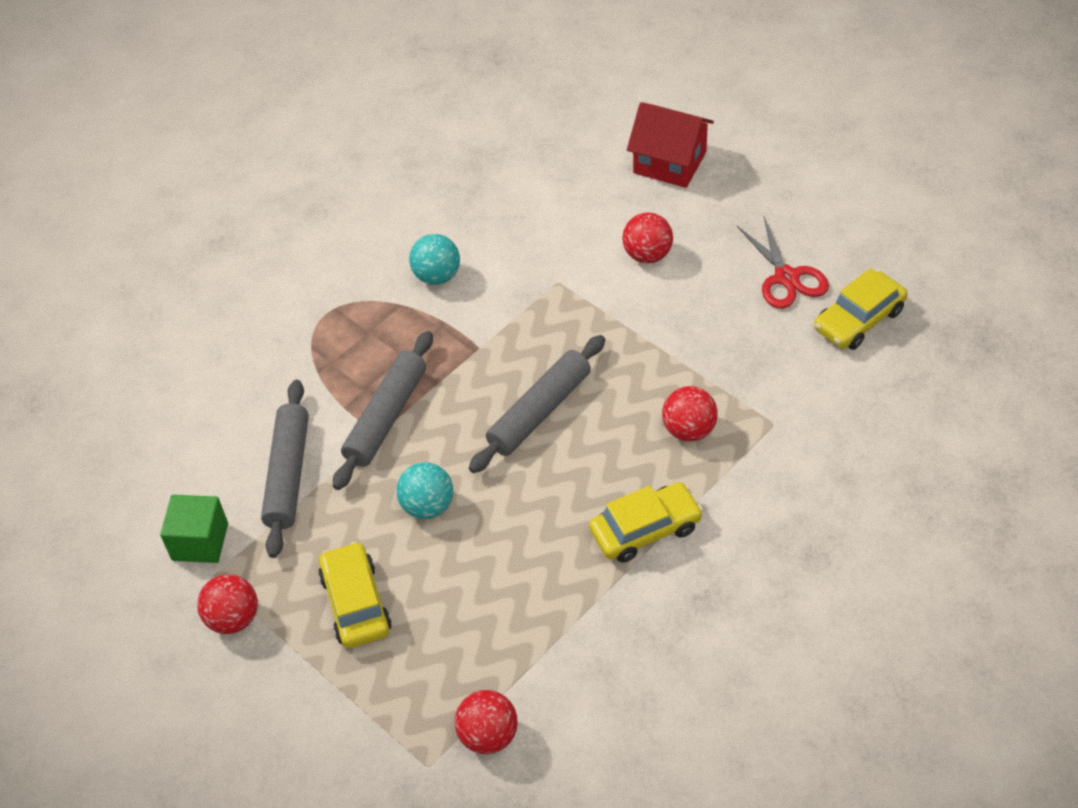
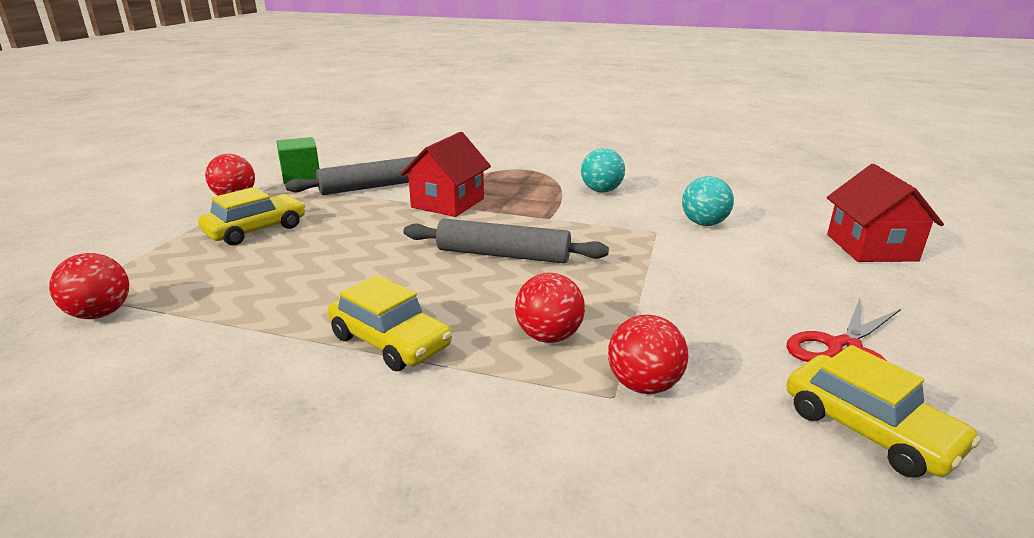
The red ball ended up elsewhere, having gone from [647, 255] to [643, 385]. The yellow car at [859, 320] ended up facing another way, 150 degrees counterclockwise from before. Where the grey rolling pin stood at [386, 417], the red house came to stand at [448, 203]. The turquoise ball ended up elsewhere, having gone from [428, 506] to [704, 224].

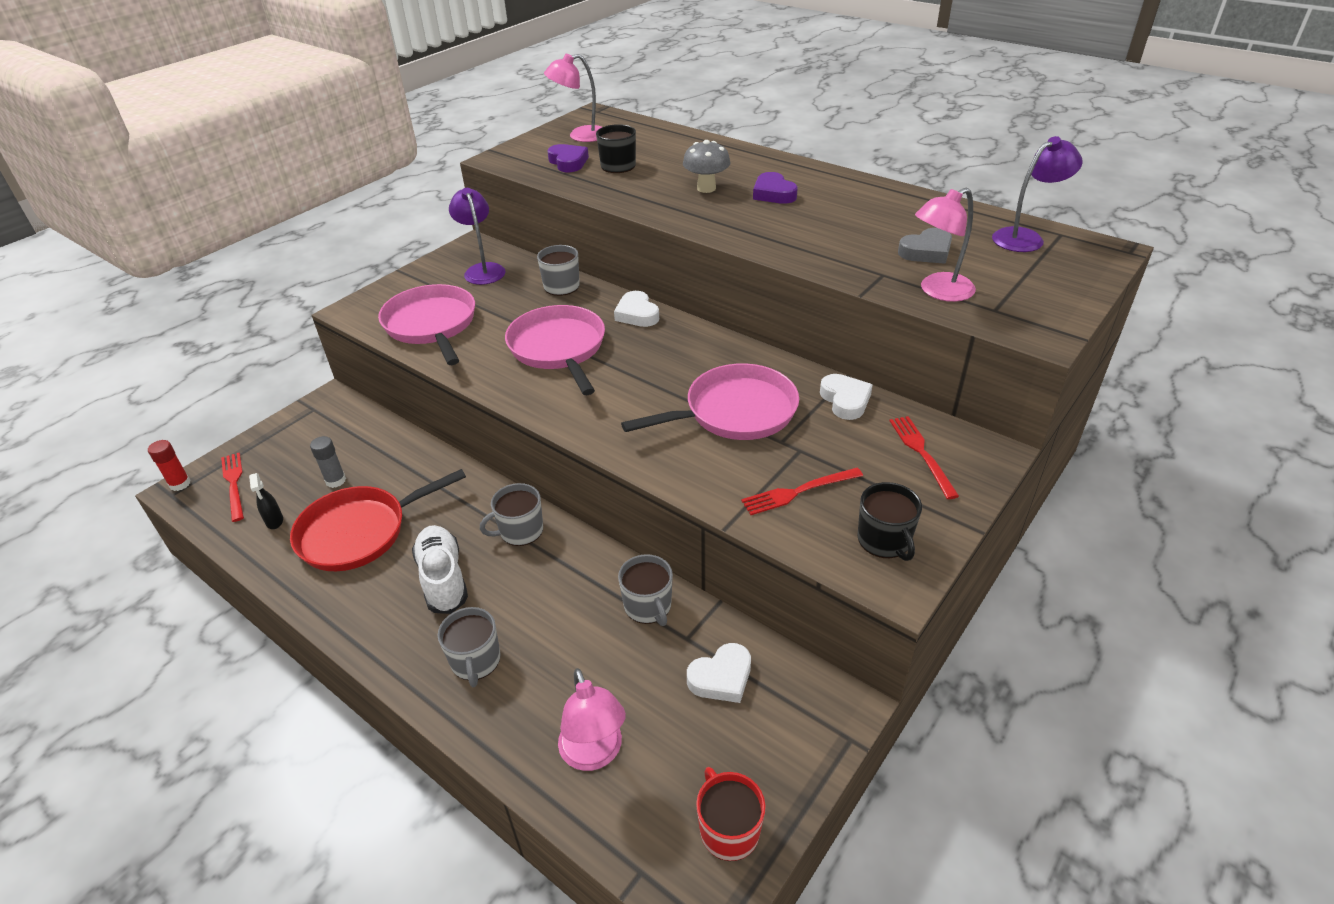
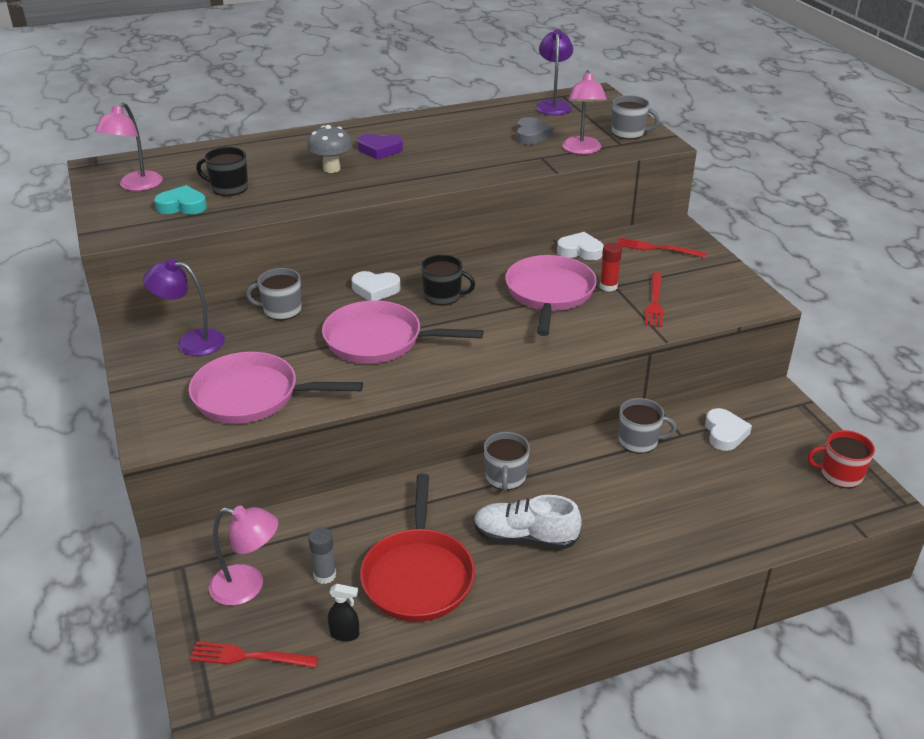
What was the purple heart at [568, 162] turned into the turquoise heart at [182, 206]. The red glue stick ended up elsewhere, having gone from [180, 484] to [608, 286]. The black mug ended up elsewhere, having gone from [884, 540] to [443, 296]. The grey mug ended up elsewhere, having gone from [476, 661] to [629, 133]. The pink lamp ended up elsewhere, having gone from [594, 754] to [248, 587].

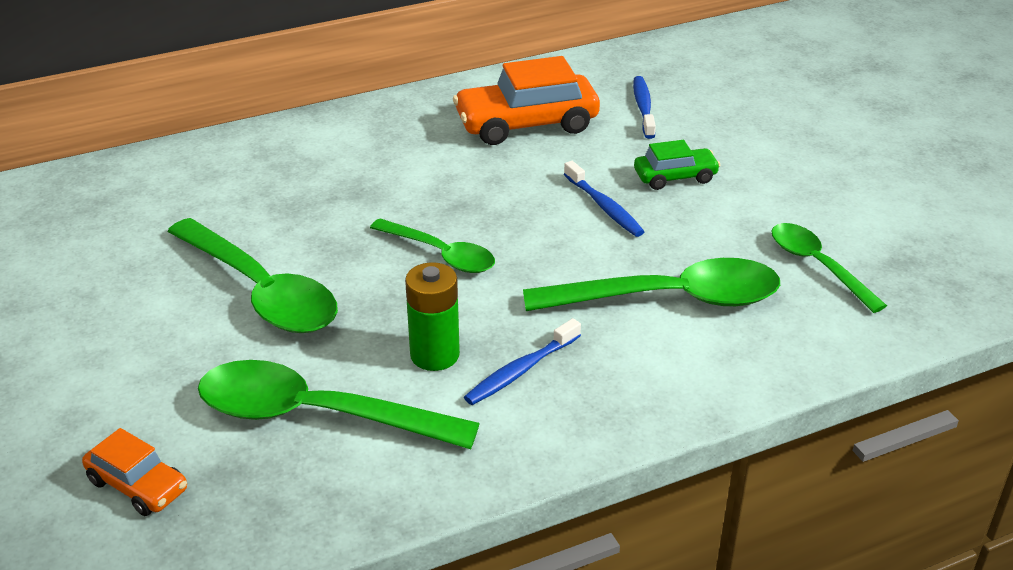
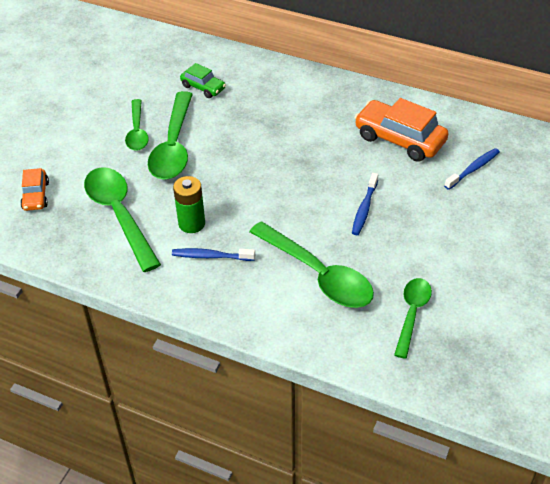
The green car ended up elsewhere, having gone from [675, 177] to [203, 87]. The green spoon ended up elsewhere, having gone from [440, 254] to [137, 131].

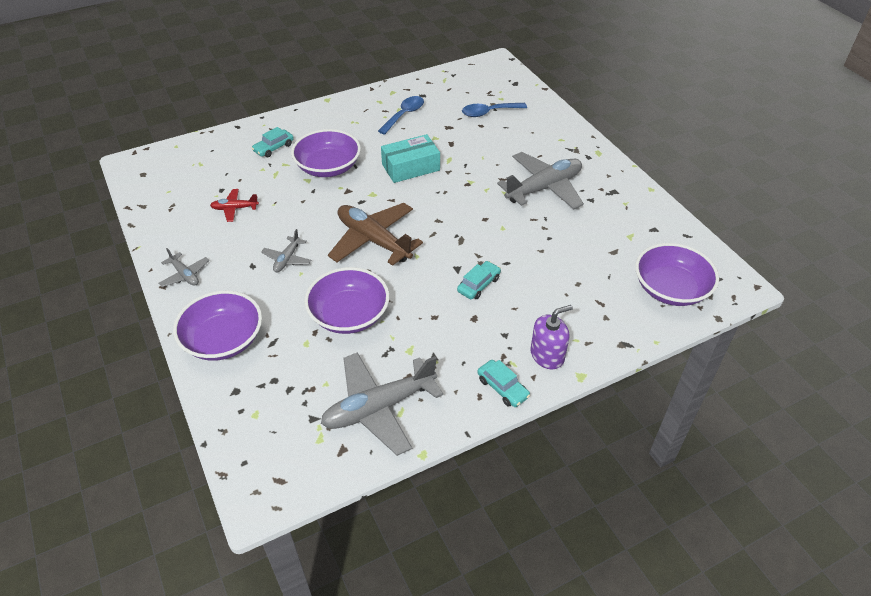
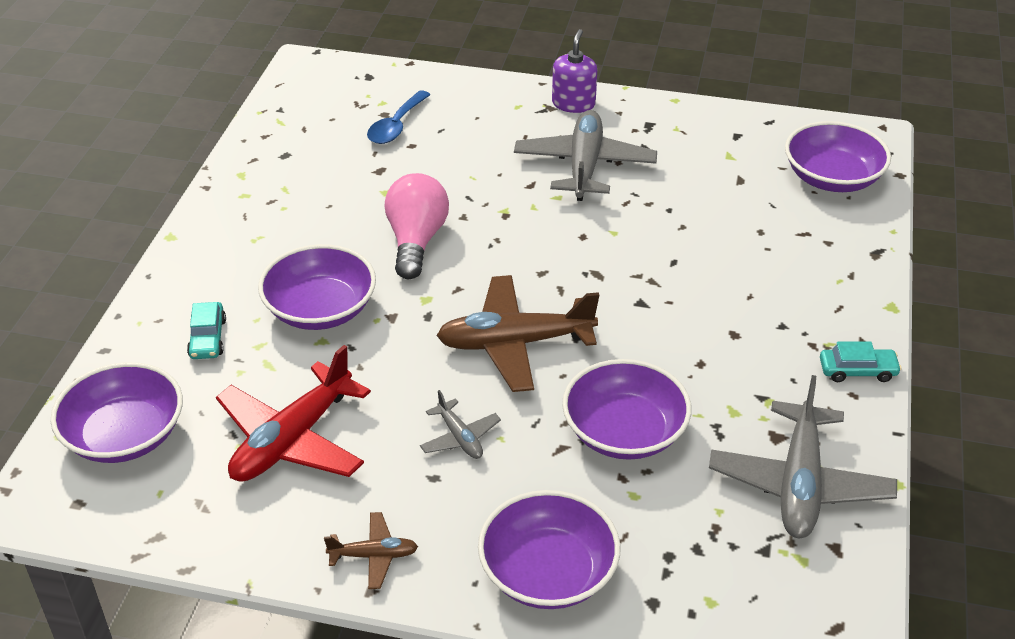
The second view lost the blue spoon at [404, 115]. Where the turquoise box stood at [410, 167], the pink light bulb came to stand at [416, 241]. The size of the red plane at [235, 208] changed by a factor of 2.05. What was the grey plane at [185, 275] turned into the brown plane at [373, 556]. The second view lost the turquoise car at [479, 285]. The purple soap dispenser ended up elsewhere, having gone from [547, 355] to [573, 104]. The second view gained the purple bowl at [125, 435].

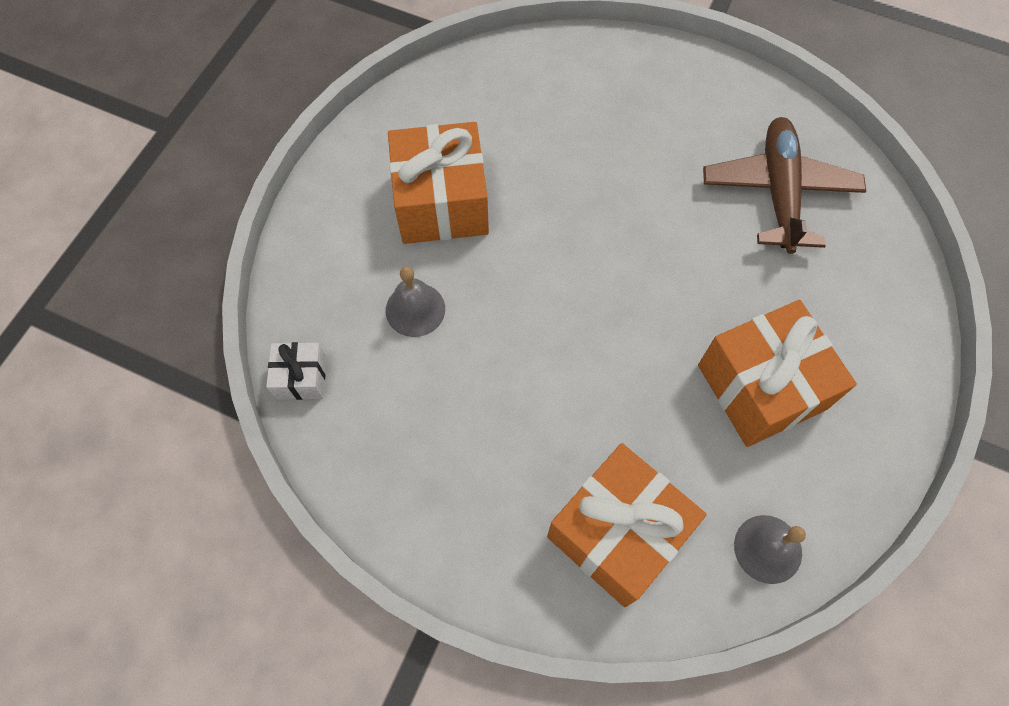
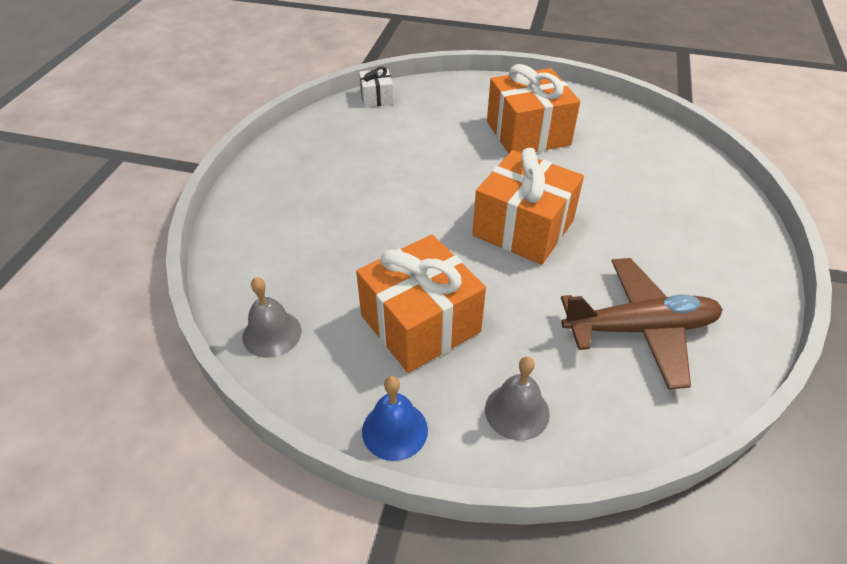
The grey bell ended up elsewhere, having gone from [415, 309] to [517, 411]. The orange gift ended up elsewhere, having gone from [617, 533] to [523, 228]. The second view gained the blue bell at [395, 430].

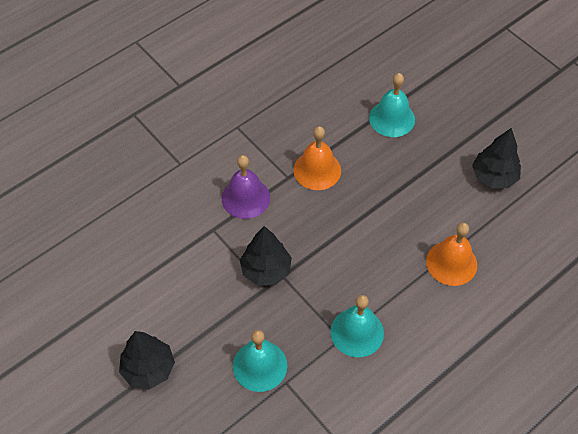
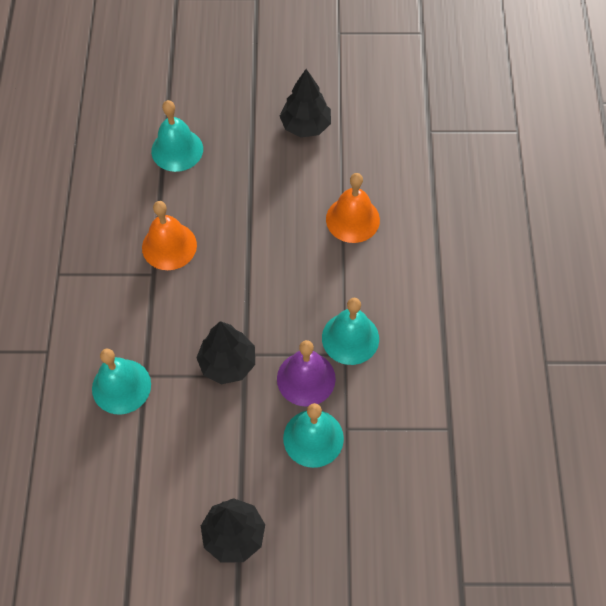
The purple bell ended up elsewhere, having gone from [245, 198] to [306, 378]. The second view gained the turquoise bell at [121, 386].

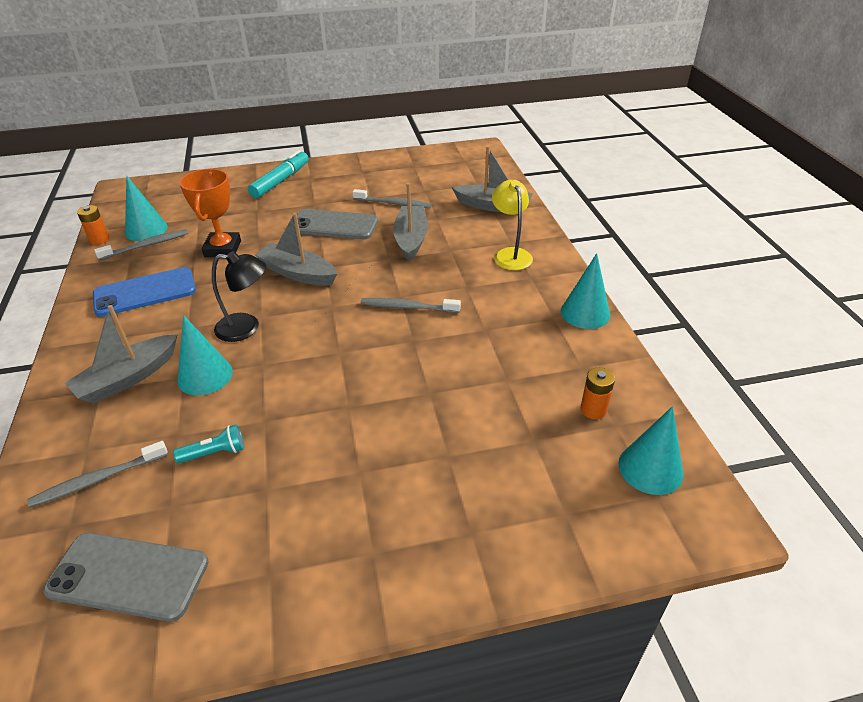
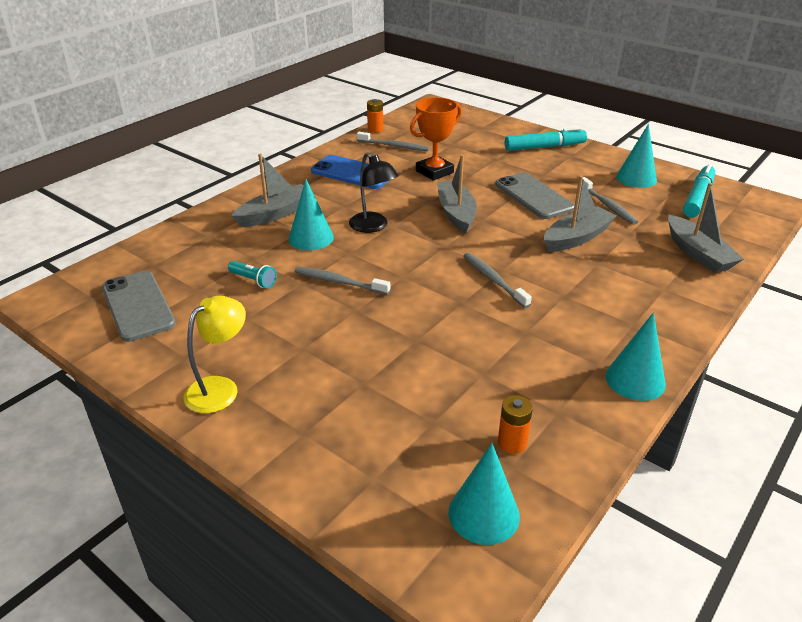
The turquoise cone ended up elsewhere, having gone from [146, 230] to [636, 178]. The yellow lamp ended up elsewhere, having gone from [510, 254] to [220, 388]. The grey boat at [128, 378] ended up facing another way, 135 degrees clockwise from before. The grey toothbrush ended up elsewhere, having gone from [98, 479] to [339, 282]. The second view gained the turquoise marker at [698, 198].

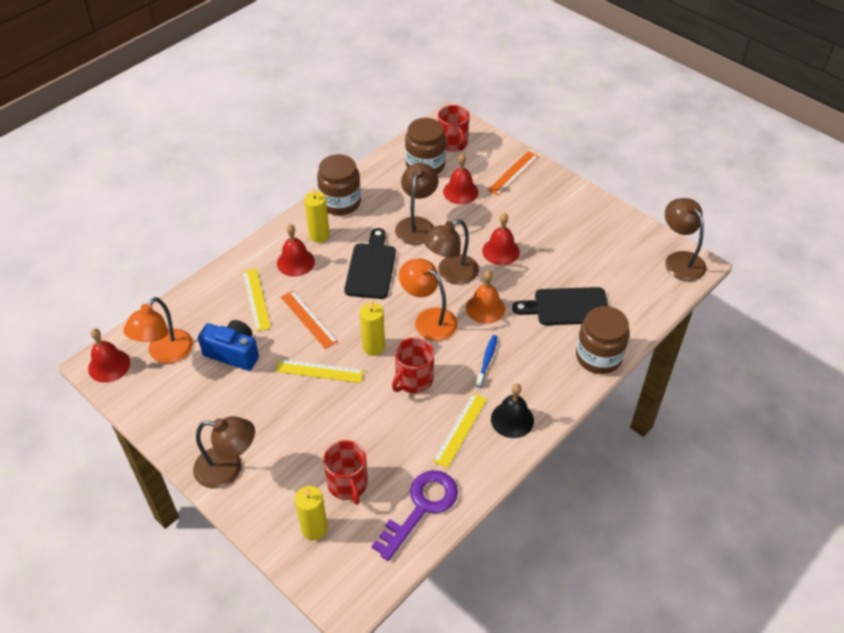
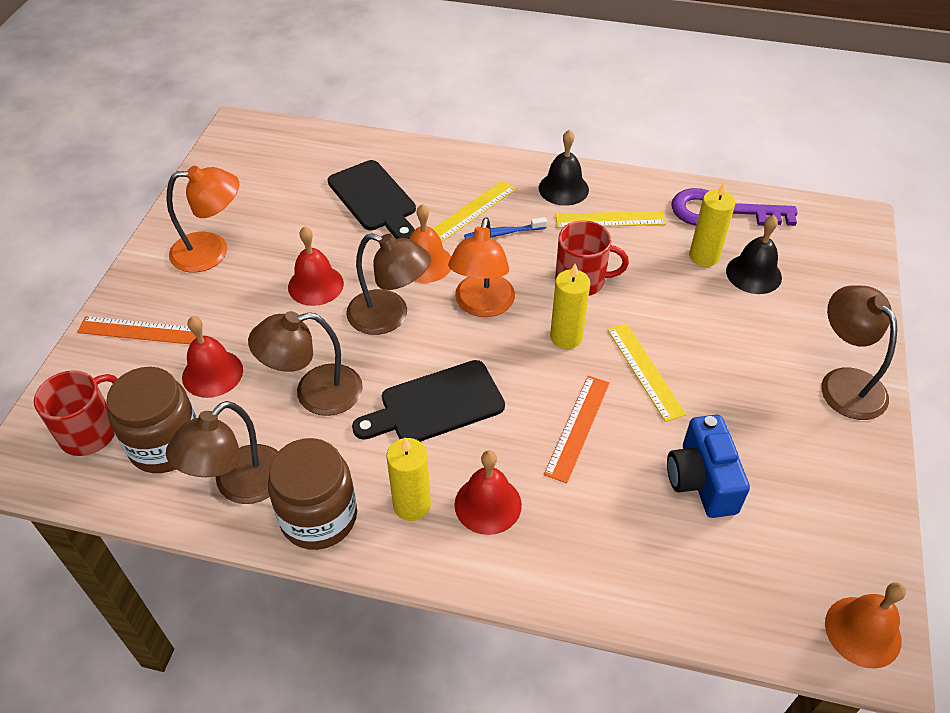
The brown lamp ended up elsewhere, having gone from [680, 260] to [240, 485]. The yellow ruler ended up elsewhere, having gone from [256, 299] to [472, 210]. The orange lamp ended up elsewhere, having gone from [165, 354] to [212, 251]. The second view lost the brown jar at [598, 356]. What was the red bell at [109, 365] turned into the orange bell at [862, 631]. Where the red mug stood at [348, 484], the black bell came to stand at [753, 274]. The yellow candle ended up elsewhere, having gone from [314, 529] to [704, 256].

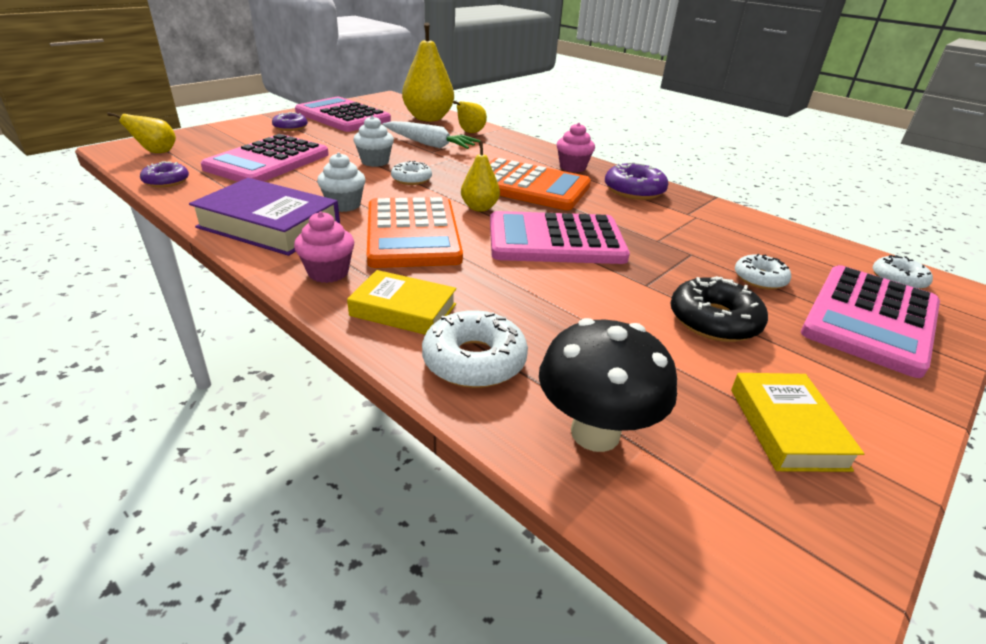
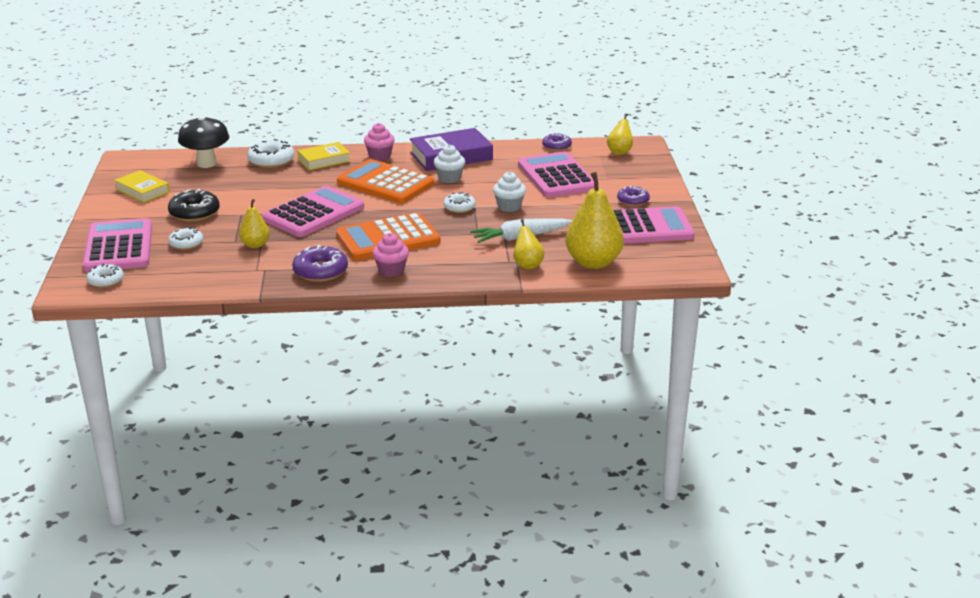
The yellow pear ended up elsewhere, having gone from [479, 208] to [255, 245].

